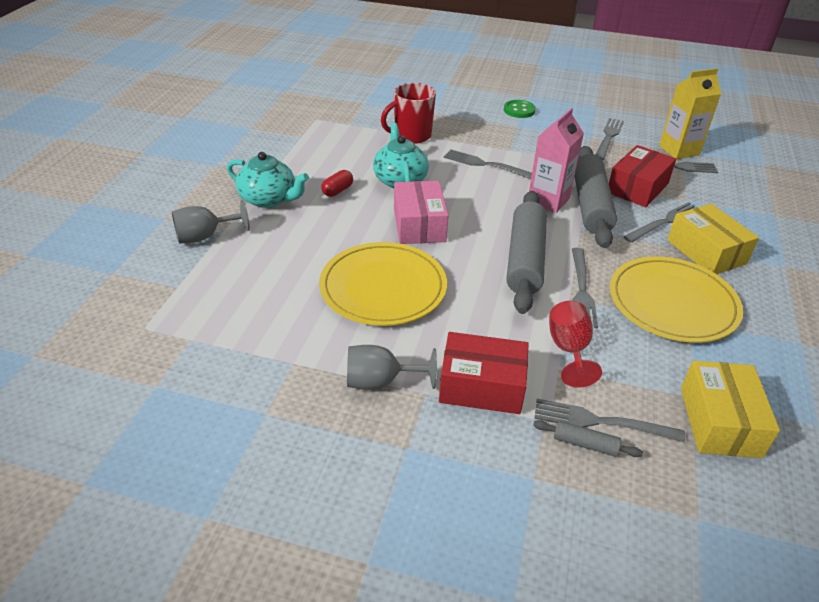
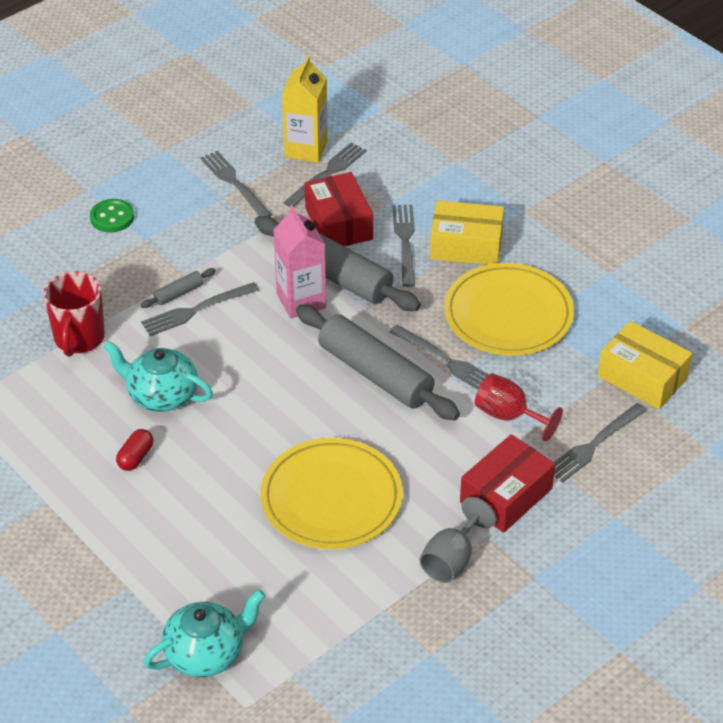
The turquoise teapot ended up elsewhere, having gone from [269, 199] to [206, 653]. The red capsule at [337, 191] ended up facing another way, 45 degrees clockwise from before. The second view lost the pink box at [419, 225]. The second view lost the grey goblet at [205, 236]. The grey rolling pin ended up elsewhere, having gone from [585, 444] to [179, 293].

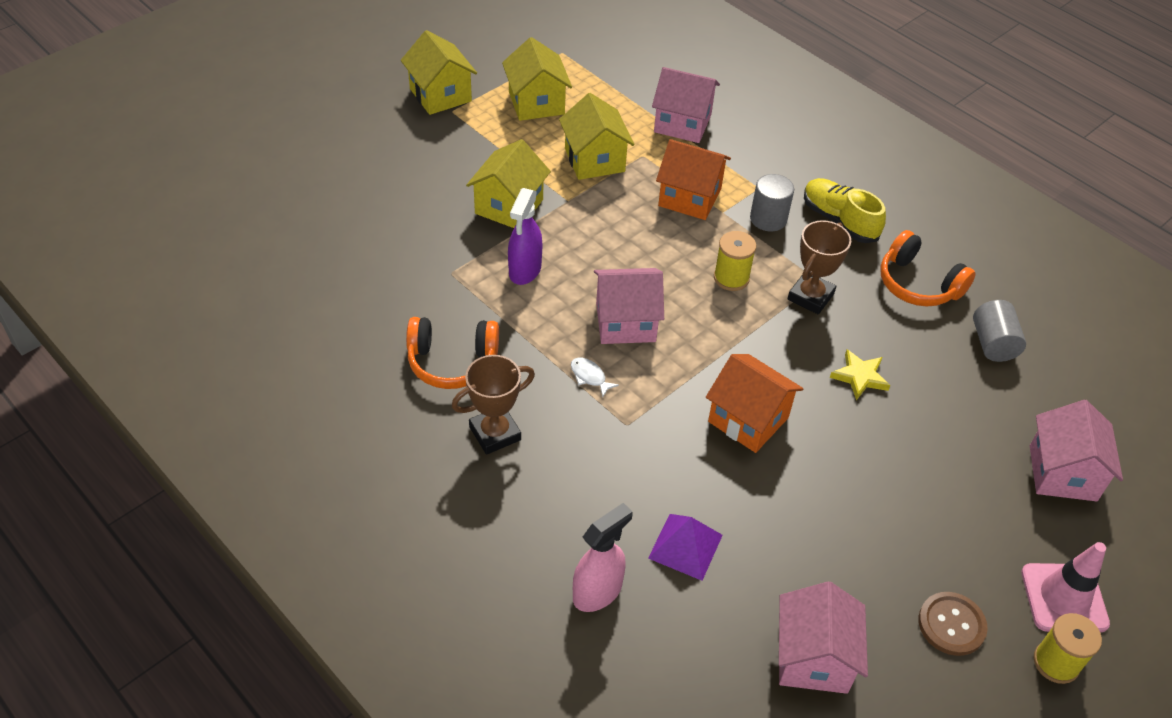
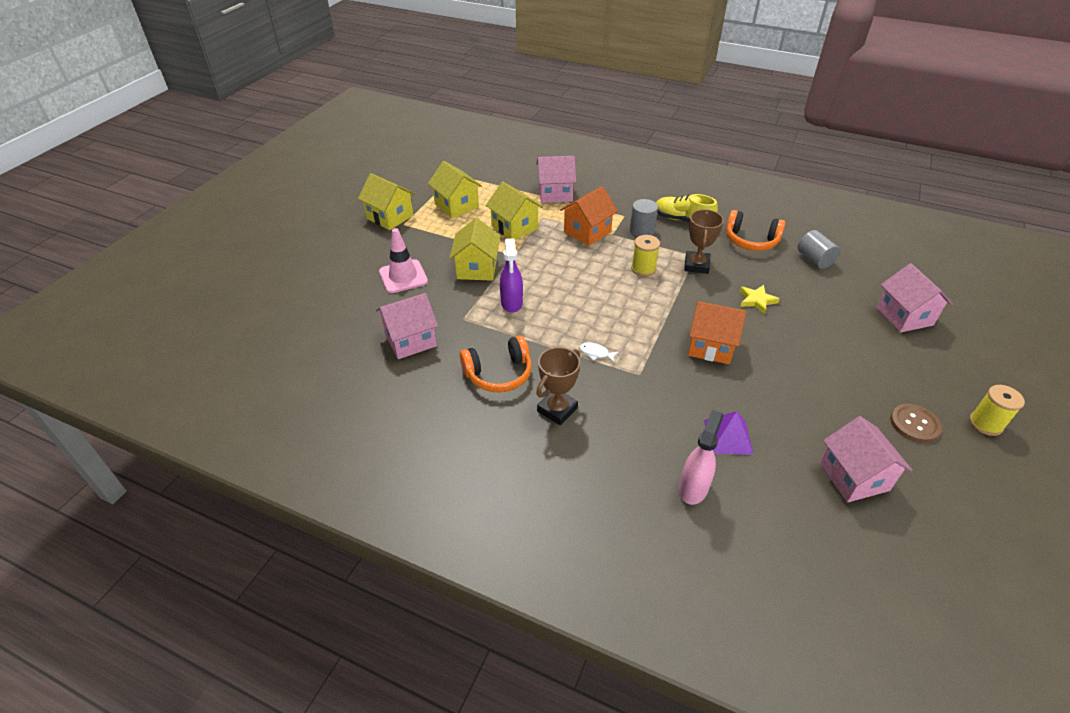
The orange house at [689, 197] ended up facing another way, 45 degrees counterclockwise from before. The pink house ended up elsewhere, having gone from [625, 322] to [410, 340]. The pink traffic cone ended up elsewhere, having gone from [1064, 598] to [403, 276].

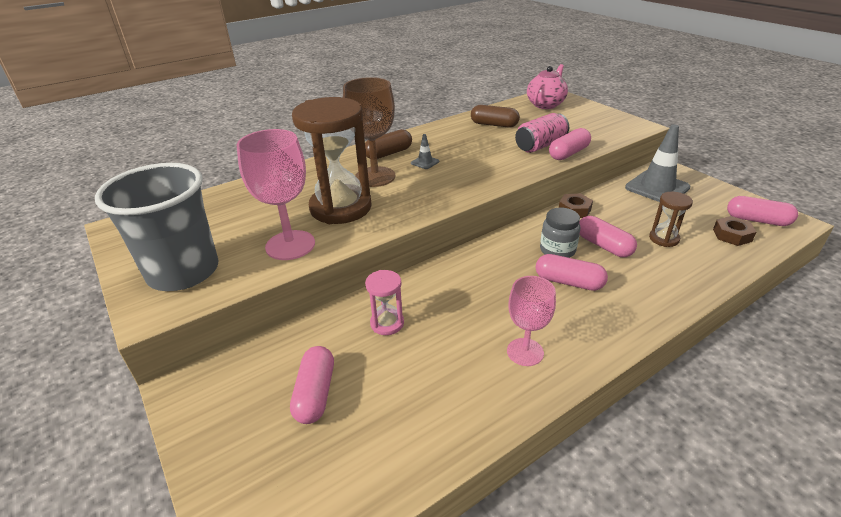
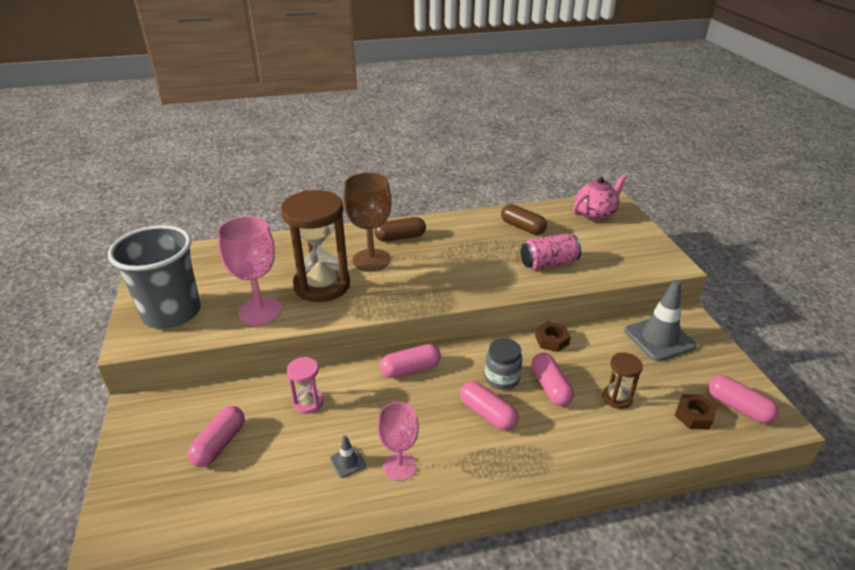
The pink capsule ended up elsewhere, having gone from [568, 153] to [410, 369]. The grey traffic cone ended up elsewhere, having gone from [425, 162] to [348, 462].

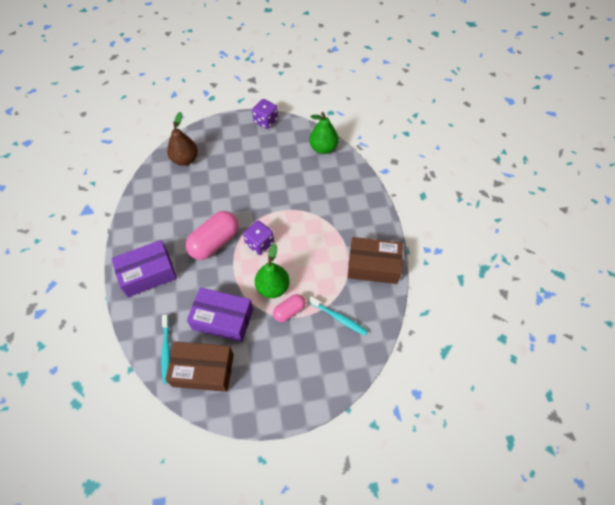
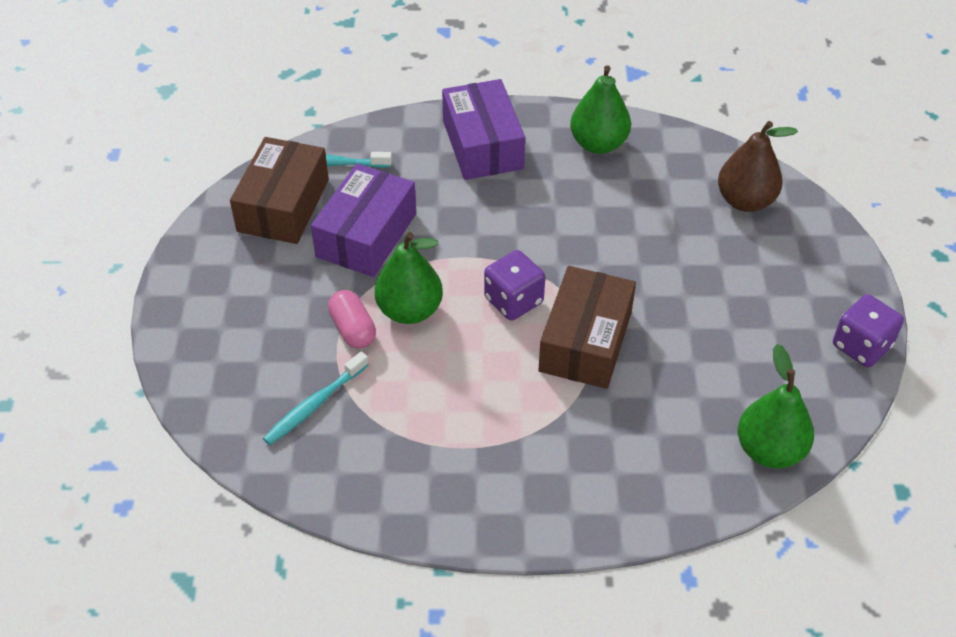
The second view lost the pink capsule at [215, 242]. The brown box ended up elsewhere, having gone from [373, 266] to [585, 341]. The second view gained the green pear at [598, 144].

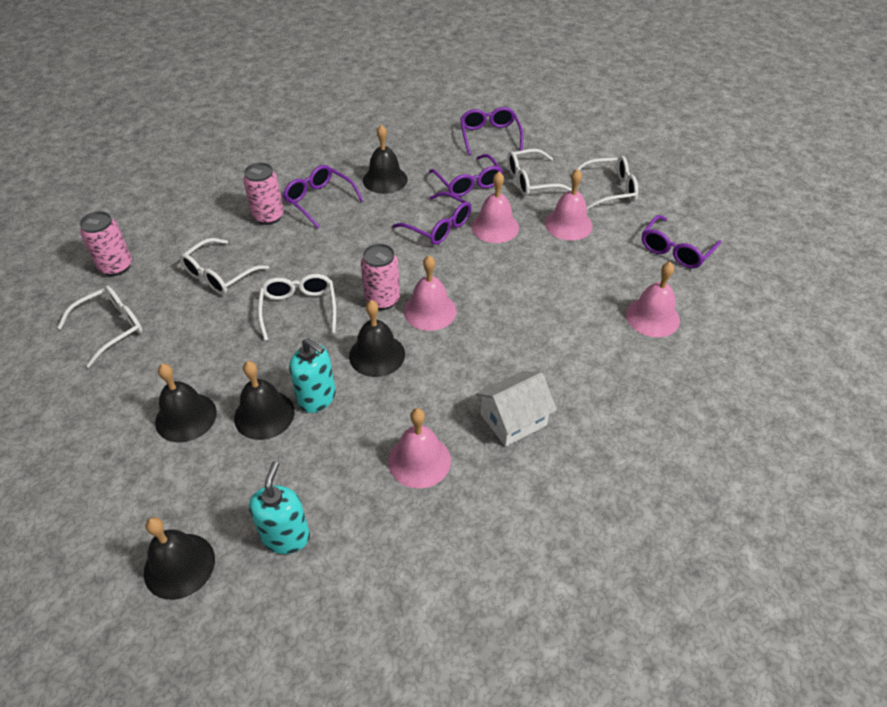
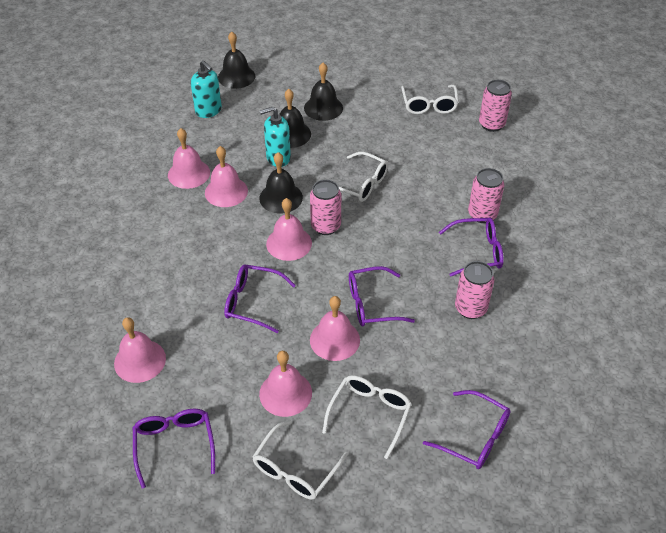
Where the black bell stood at [385, 179], the pink can came to stand at [470, 308]. The purple glasses ended up elsewhere, having gone from [468, 183] to [252, 302]. The second view lost the white glasses at [219, 275]. The second view lost the white house at [513, 420]. The second view gained the pink bell at [226, 191].

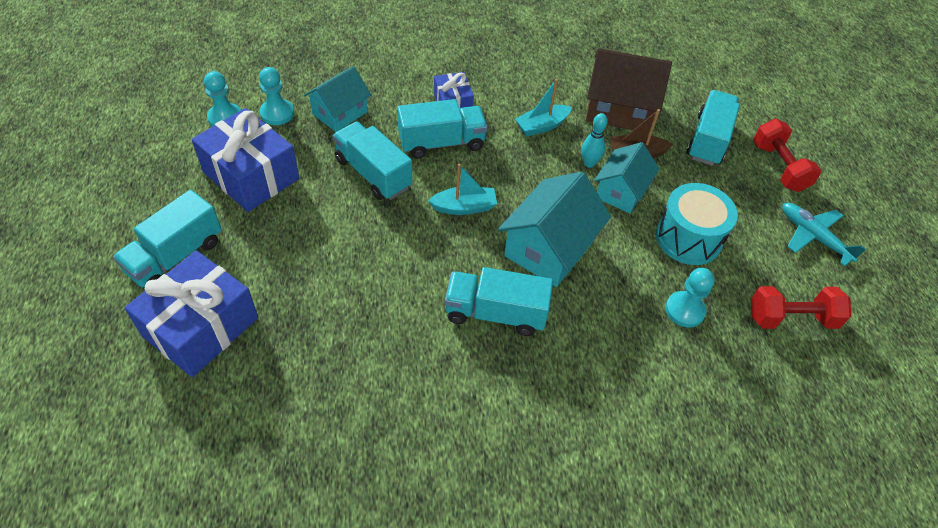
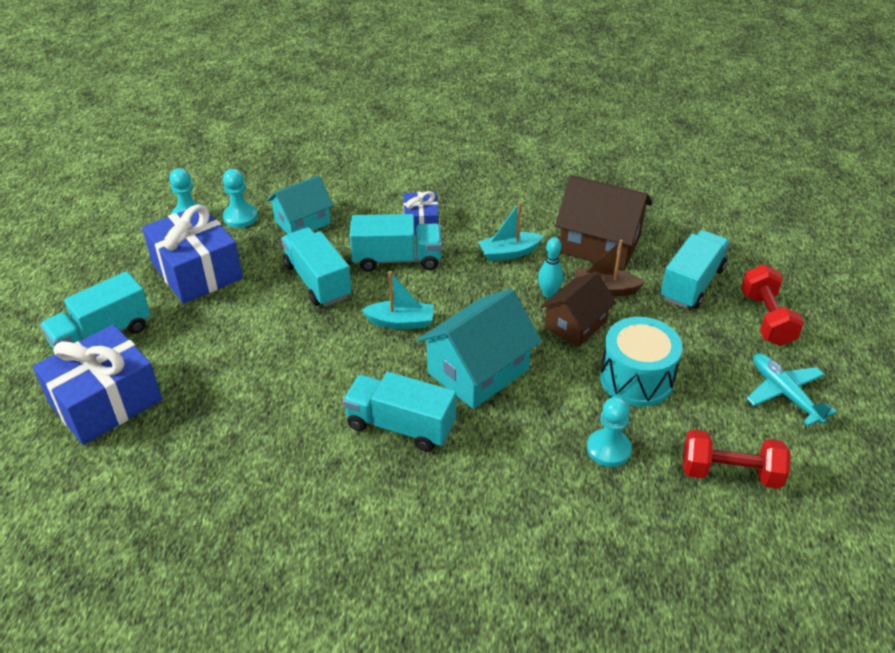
What was the turquoise house at [621, 191] turned into the brown house at [575, 325].

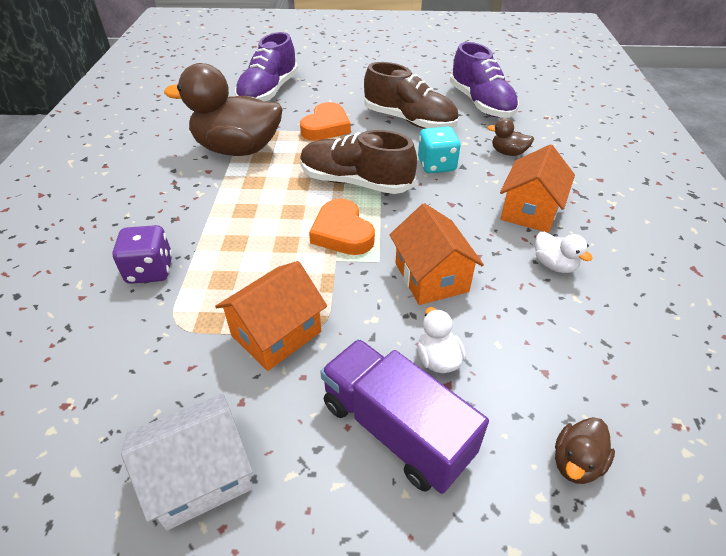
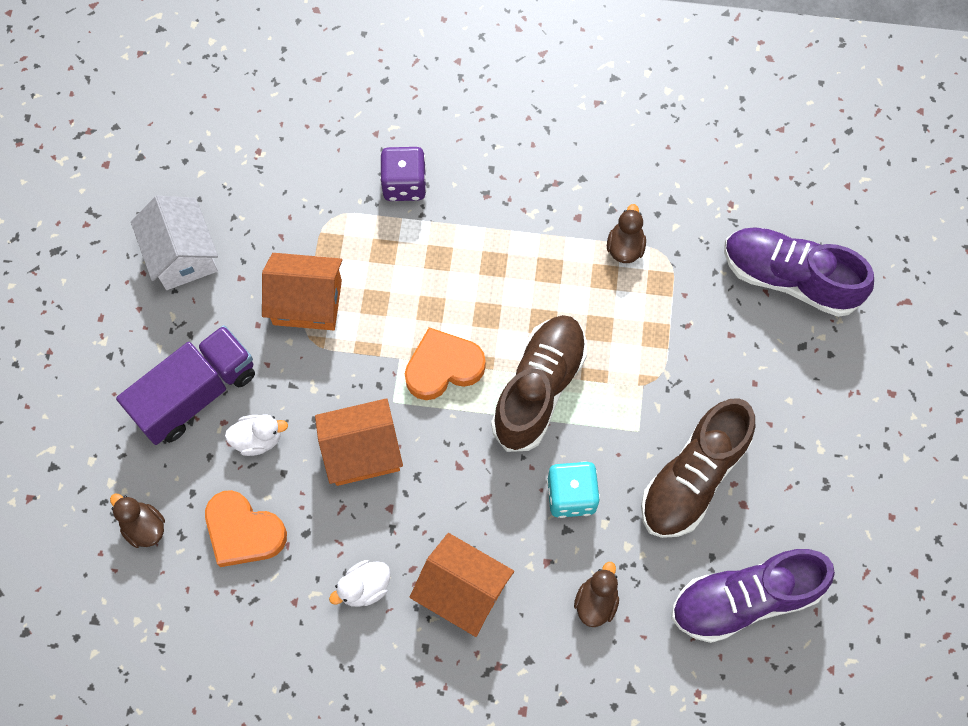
The size of the brown duck at [238, 149] changed by a factor of 0.41. The orange heart ended up elsewhere, having gone from [326, 127] to [243, 532]. The orange house at [276, 334] ended up facing another way, 45 degrees counterclockwise from before.

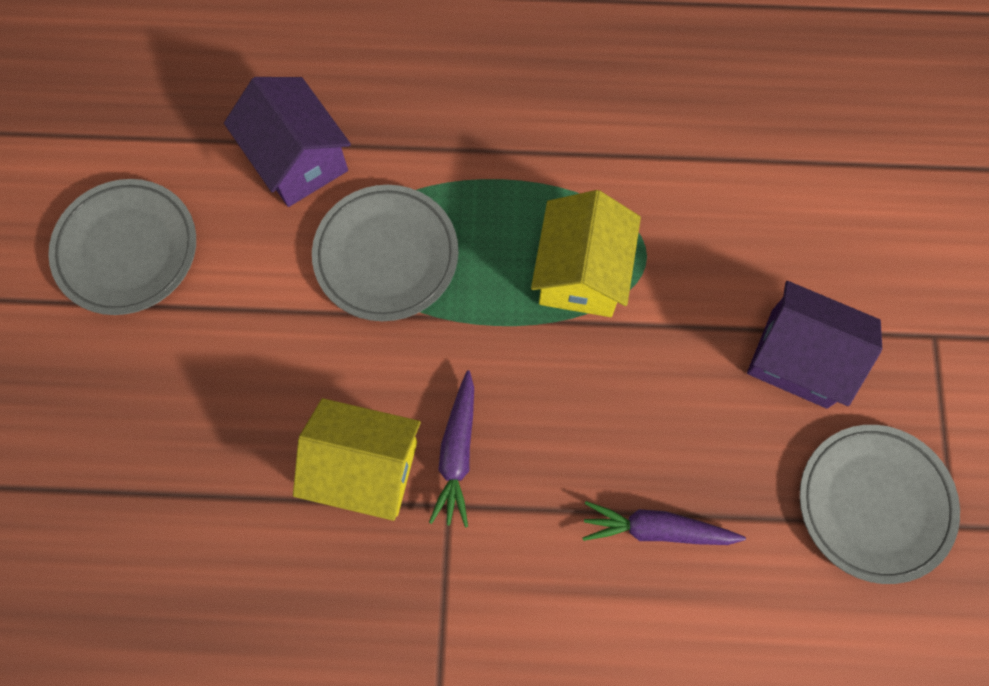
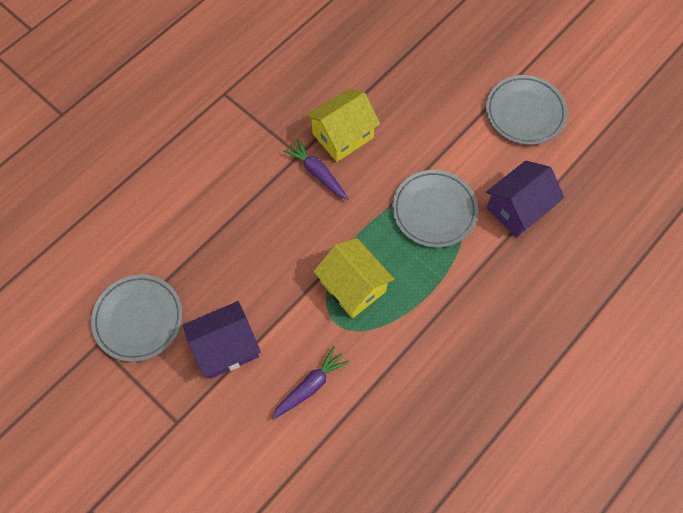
The purple house at [297, 159] ended up facing another way, 45 degrees counterclockwise from before. The purple carrot ended up elsewhere, having gone from [657, 529] to [310, 386].

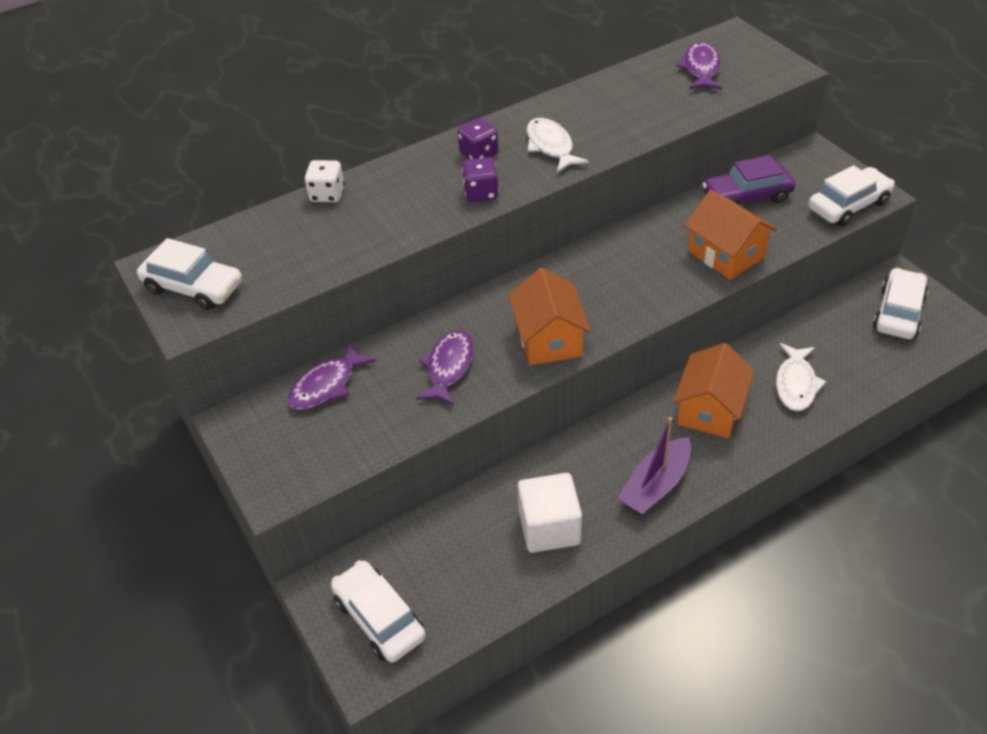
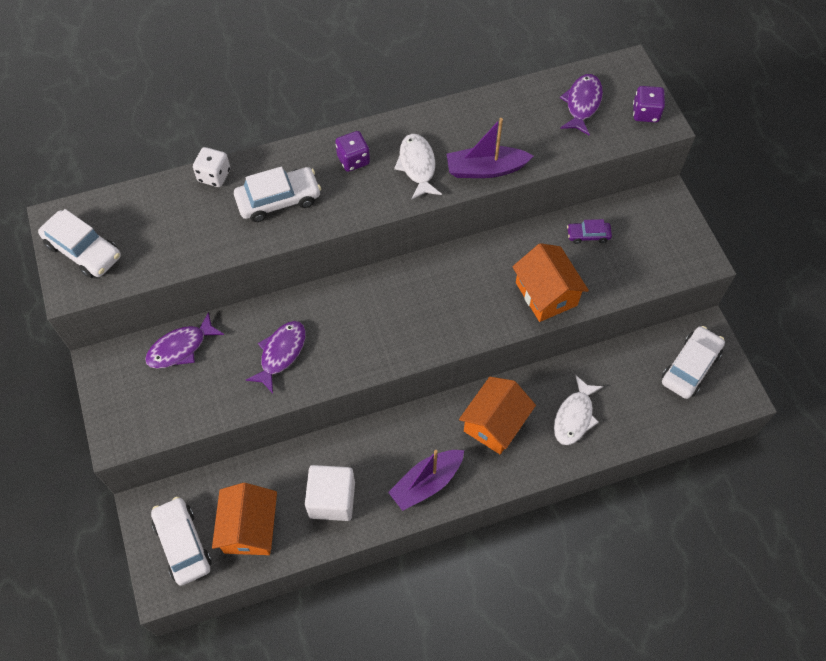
The size of the purple car at [746, 196] changed by a factor of 0.56. The purple dice ended up elsewhere, having gone from [481, 193] to [645, 113]. The white car ended up elsewhere, having gone from [848, 205] to [278, 200]. The orange house ended up elsewhere, having gone from [548, 339] to [249, 528]. The second view gained the purple boat at [485, 169].

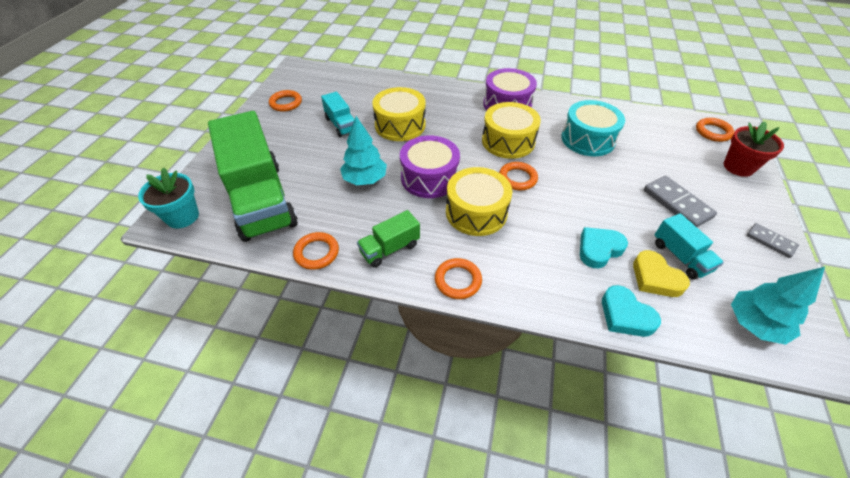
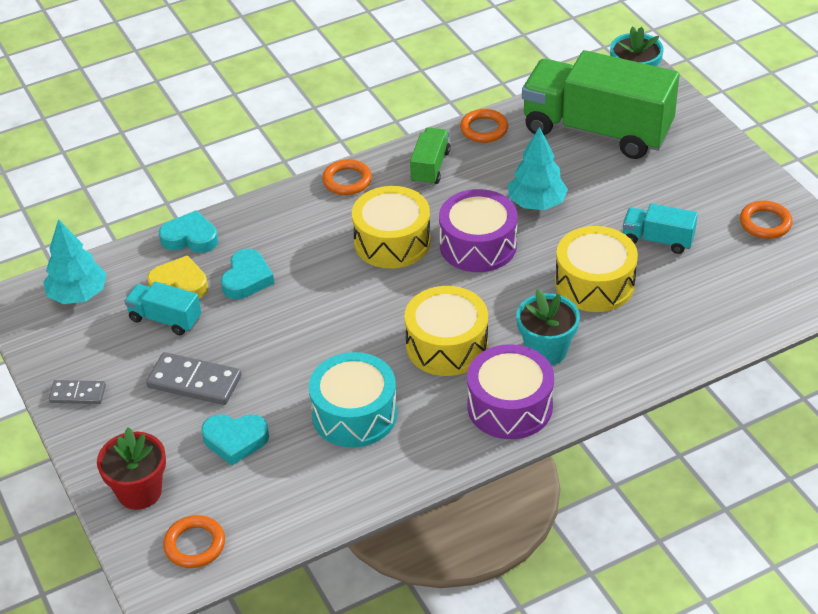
The second view lost the orange ring at [517, 178]. The second view gained the turquoise flower pot at [546, 350]. The second view gained the turquoise heart at [235, 440].

